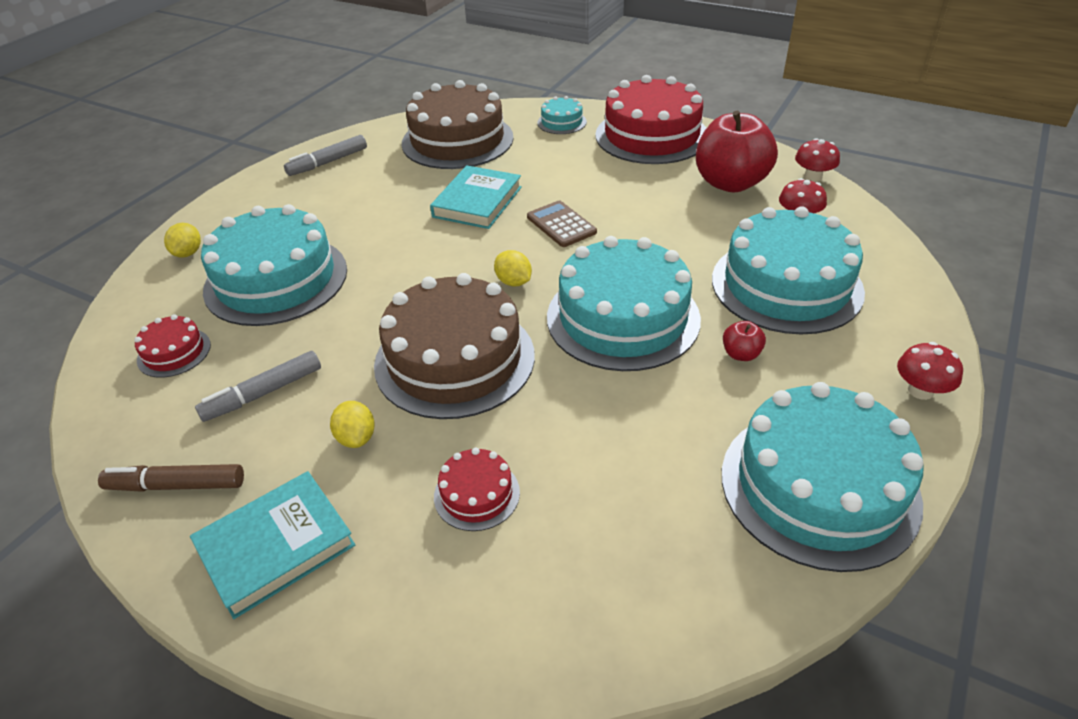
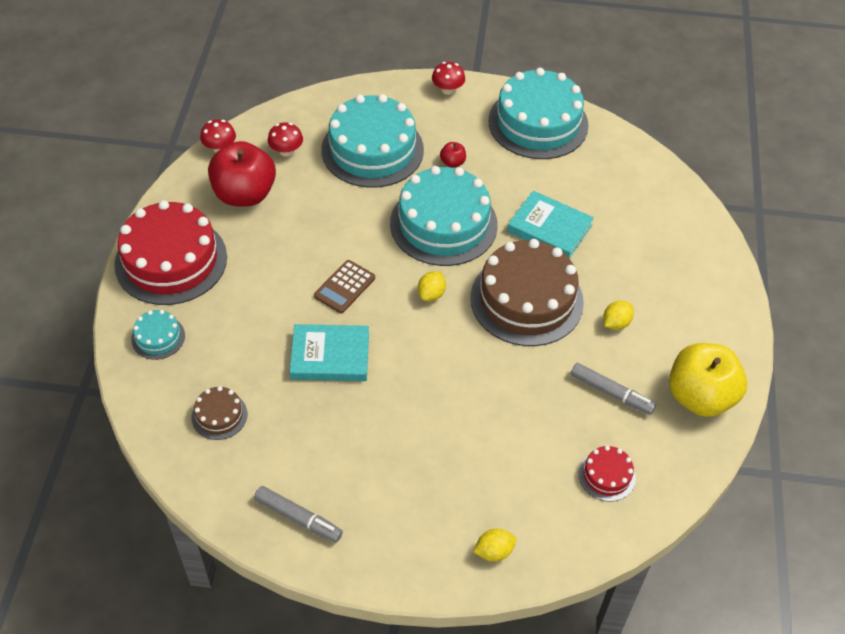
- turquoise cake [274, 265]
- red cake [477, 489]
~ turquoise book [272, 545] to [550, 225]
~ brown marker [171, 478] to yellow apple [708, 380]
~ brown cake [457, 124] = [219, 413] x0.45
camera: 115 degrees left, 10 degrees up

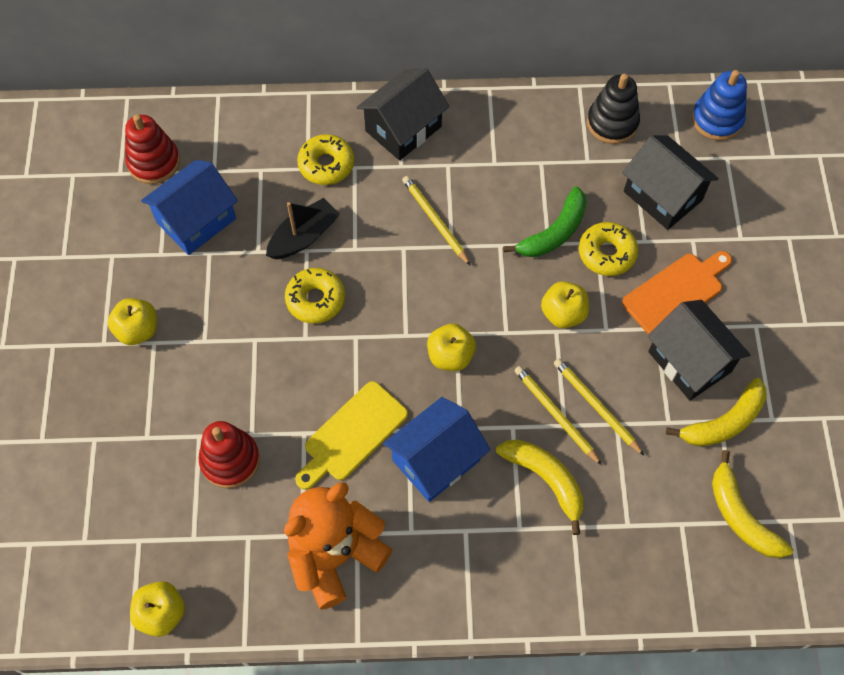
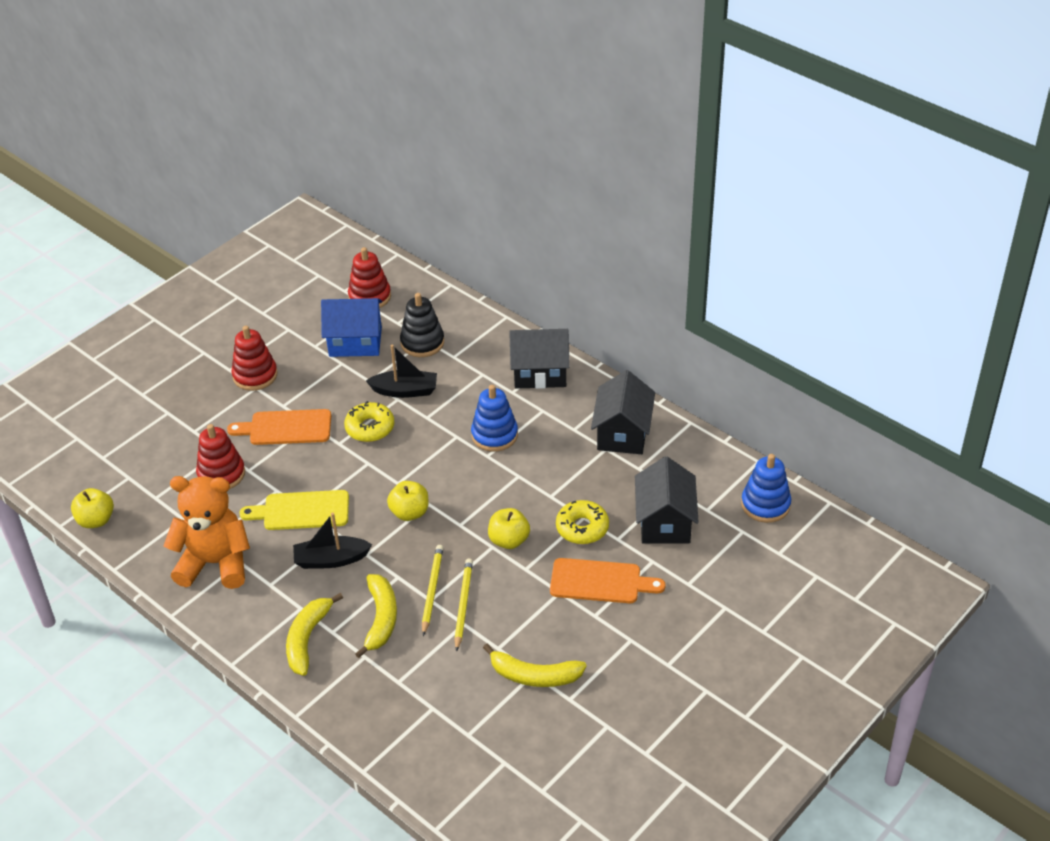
- yellow donut [325, 159]
- green banana [545, 221]
+ orange cutting board [279, 427]
~ black stacking toy [613, 109] to [422, 325]
~ black house [699, 350] to [623, 412]
~ yellow banana [752, 504] to [314, 634]
~ yellow apple [132, 321] to red stacking toy [254, 358]
~ blue house [436, 449] to black boat [332, 541]
~ yellow pencil [436, 221] to blue stacking toy [494, 418]
camera: 45 degrees right, 20 degrees down

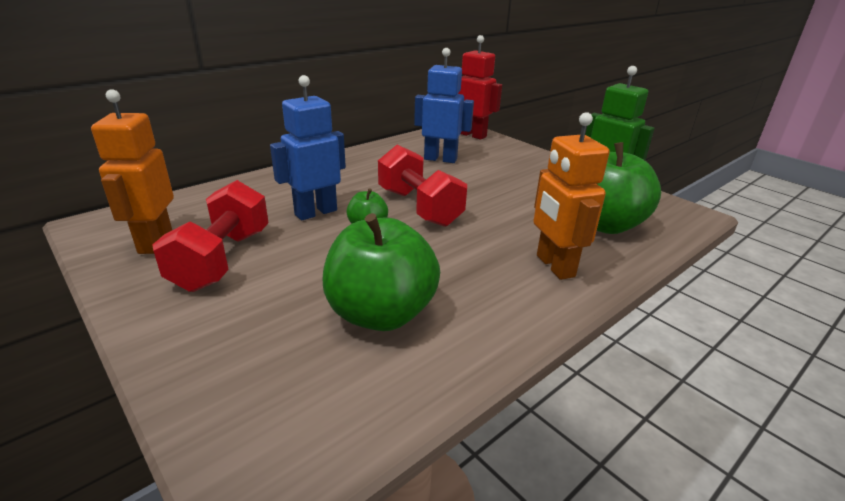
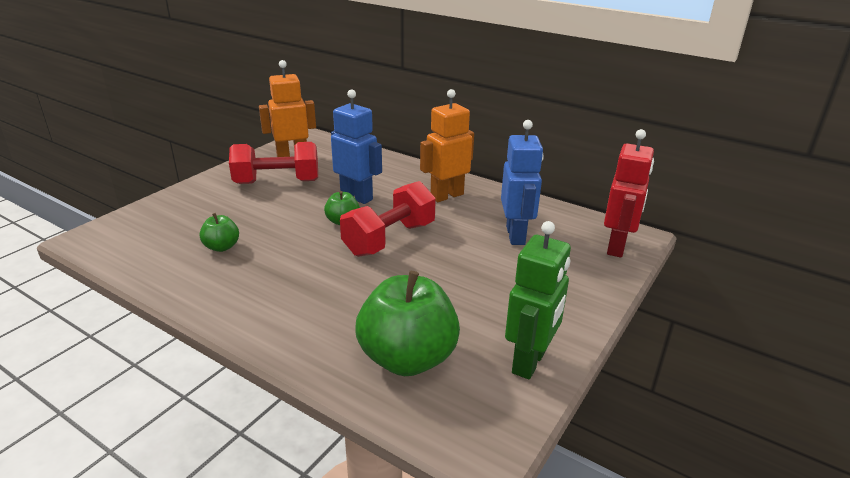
~ orange robot [571, 196] to [447, 145]
~ green apple [381, 272] = [219, 232] x0.48
camera: 75 degrees right, 0 degrees up

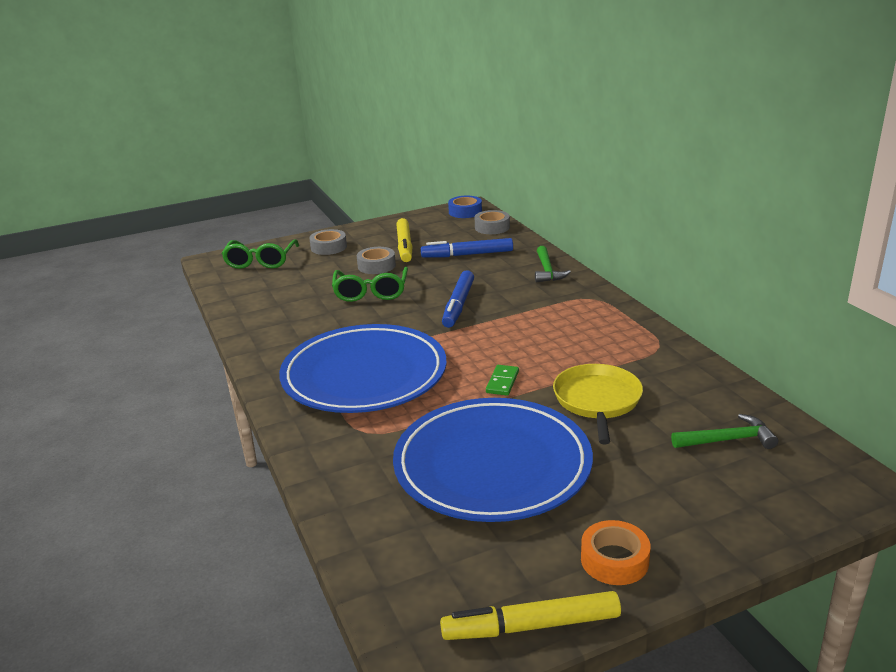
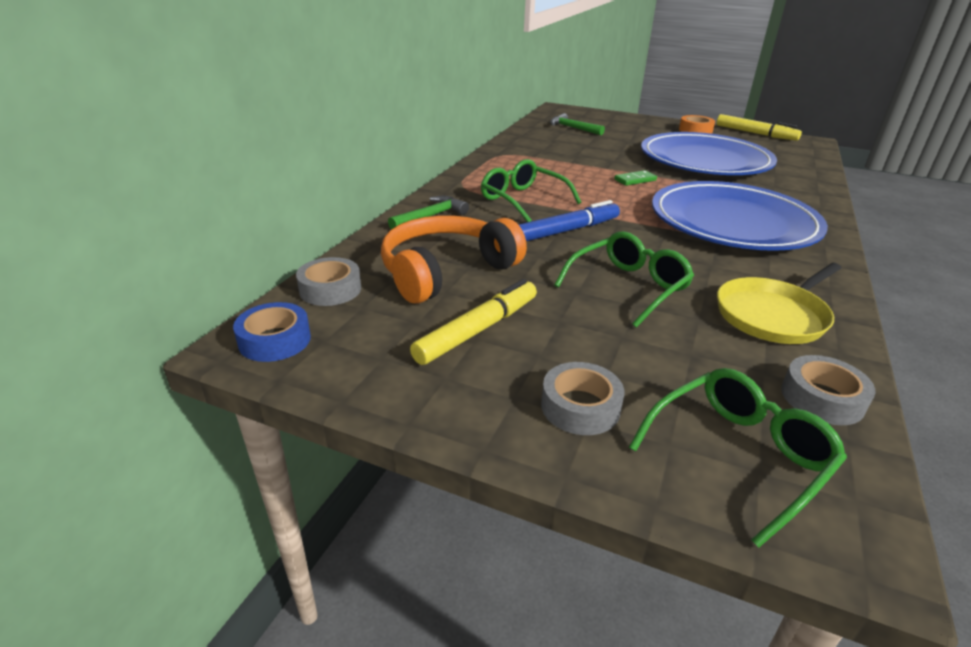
+ green glasses [531, 190]
~ grey tape [376, 260] to [828, 390]
~ yellow pan [598, 404] to [779, 303]
~ blue marker [467, 248] to orange headphones [454, 259]
camera: 135 degrees left, 5 degrees up

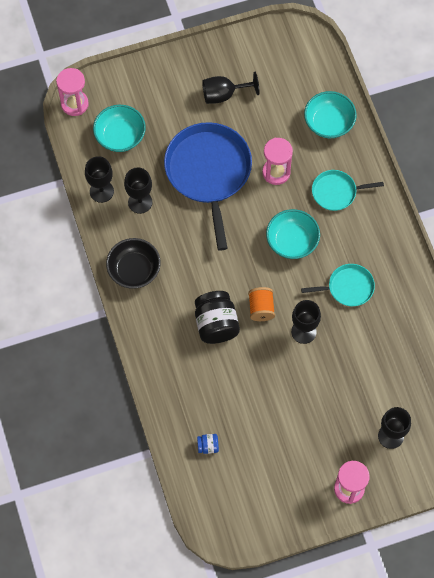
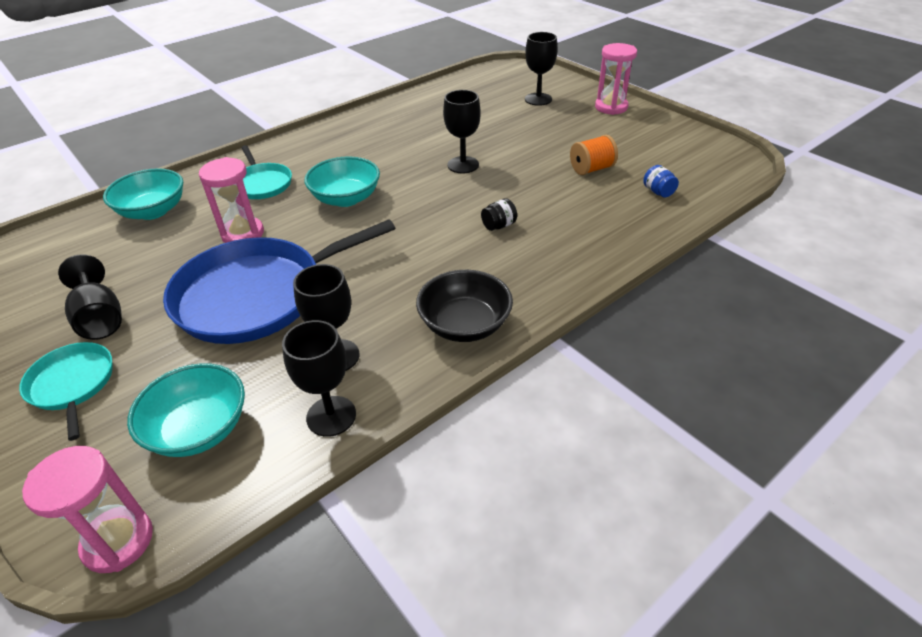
~ orange spool [261, 304] to [594, 155]
~ turquoise pan [338, 285] to [66, 391]
~ black jar [217, 317] = [499, 214] x0.46
camera: 110 degrees left, 25 degrees down

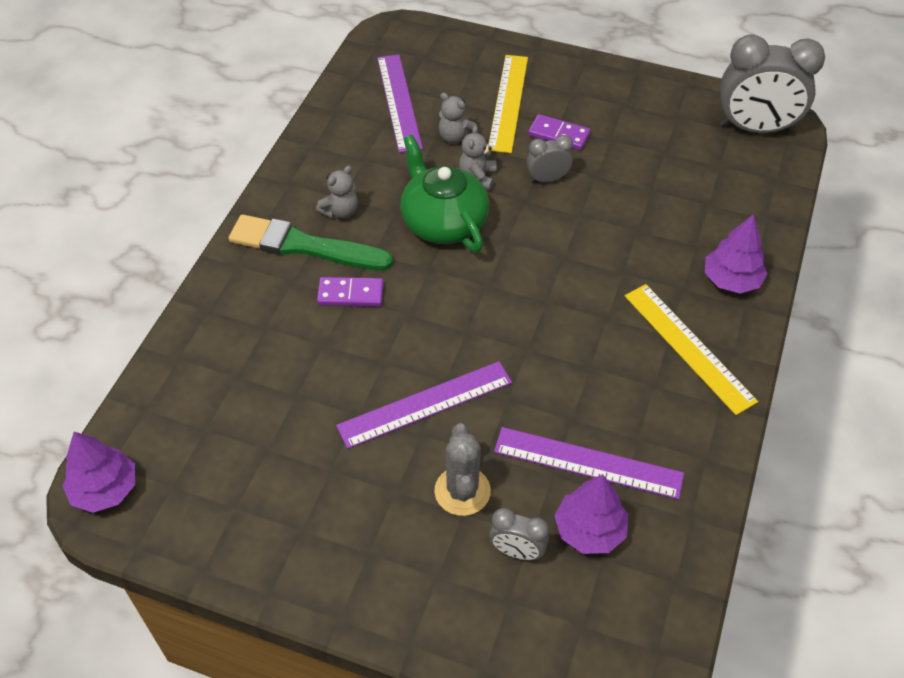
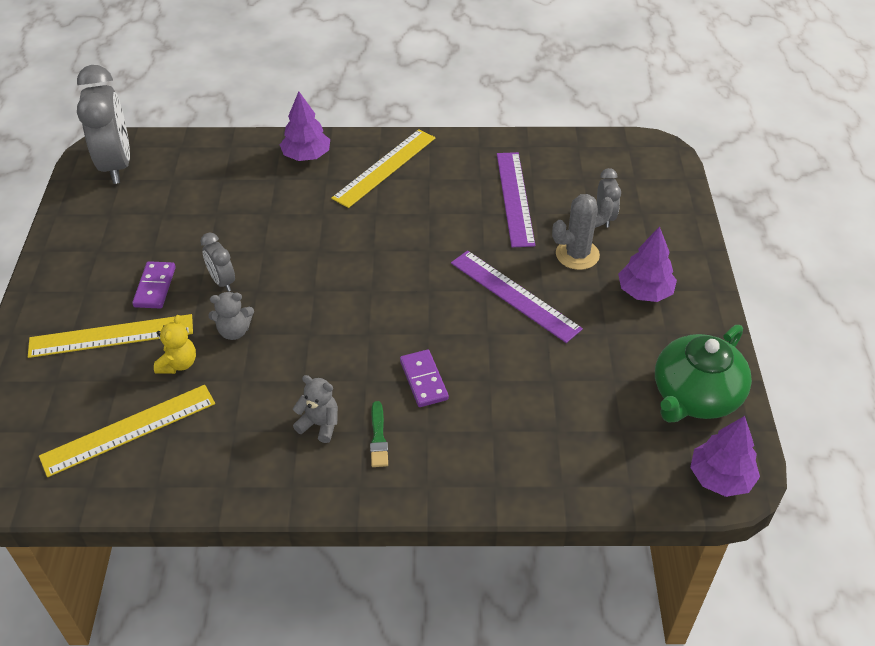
~ green teapot [444, 193] to [703, 374]
~ purple tree [591, 514] to [647, 264]
~ purple ruler [400, 104] to yellow ruler [127, 431]
~ grey teddy bear [459, 118] to yellow teddy bear [175, 344]
~ green brush [310, 242] = [379, 434] x0.44
camera: 110 degrees left, 5 degrees down

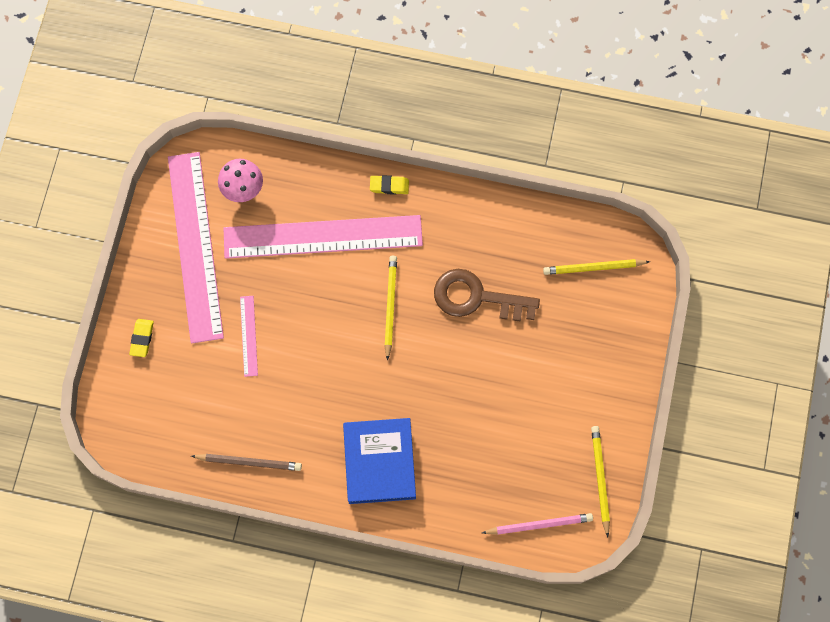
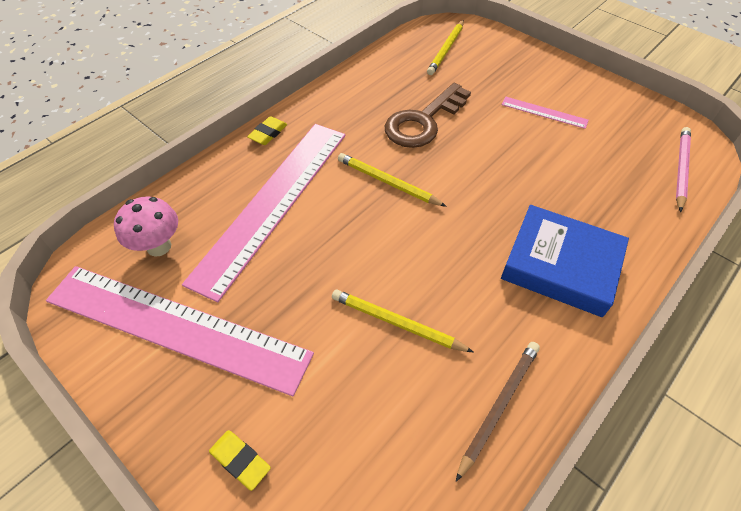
~ pink ruler [249, 336] to [545, 113]
~ yellow pencil [600, 481] to [402, 320]
camera: 60 degrees left, 20 degrees down

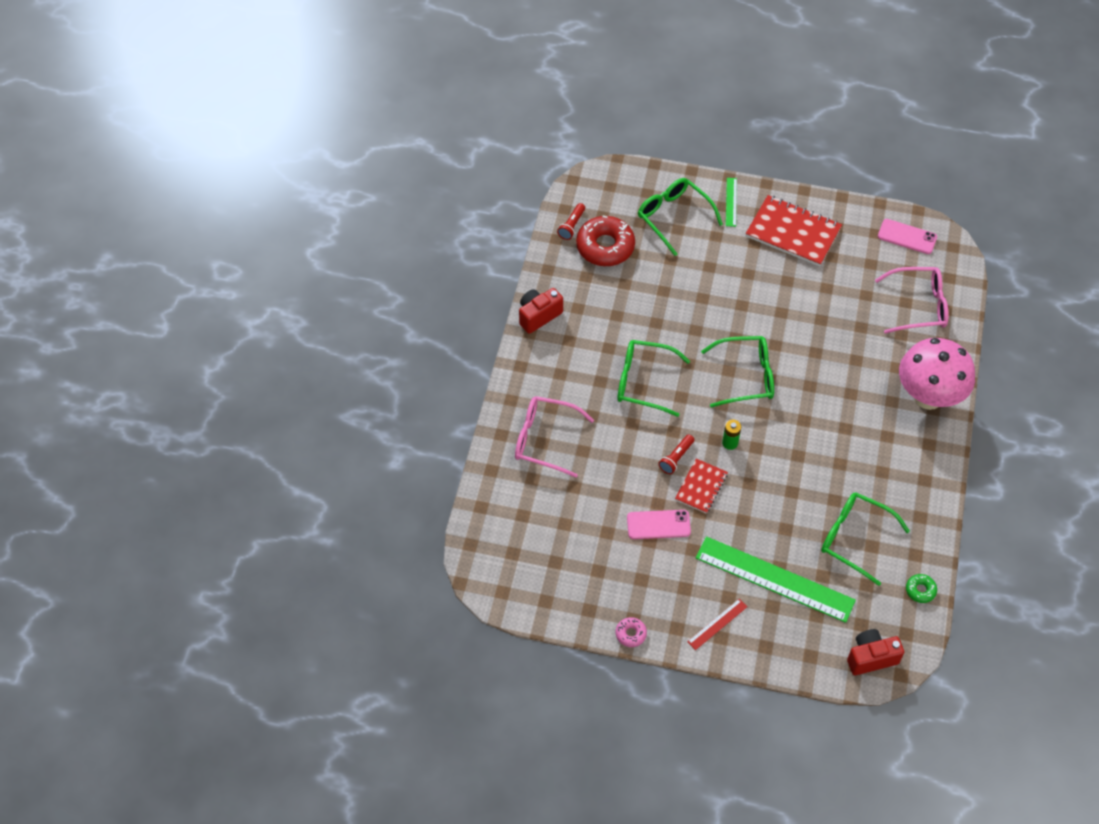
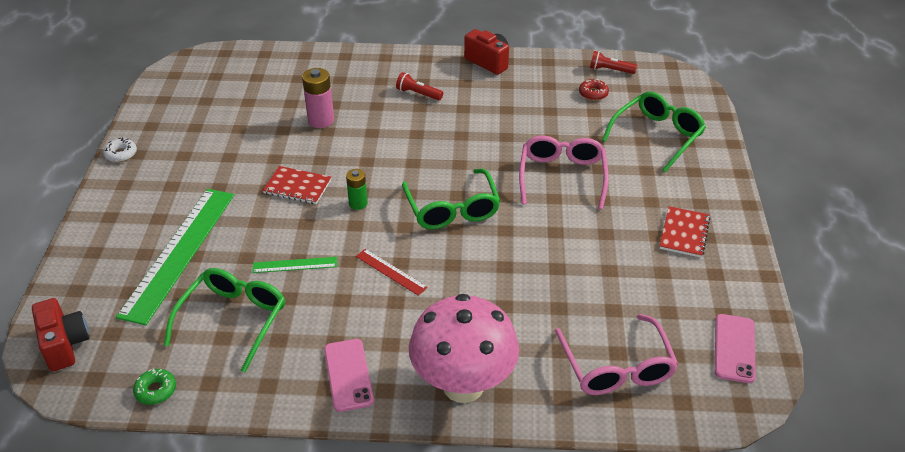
- green glasses [653, 378]
+ pink battery [318, 98]
~ pink glasses [554, 437] to [564, 172]
~ pink phone [659, 524] to [349, 375]
~ red flashlight [676, 454] to [419, 86]
~ red ruler [717, 624] to [392, 272]
~ green ruler [731, 202] to [294, 265]
~ pink donut [631, 632] to white donut [120, 149]
~ red donut [605, 241] = [594, 89] x0.46
~ red notebook [794, 230] = [685, 232] x0.58
camera: 80 degrees right, 15 degrees down

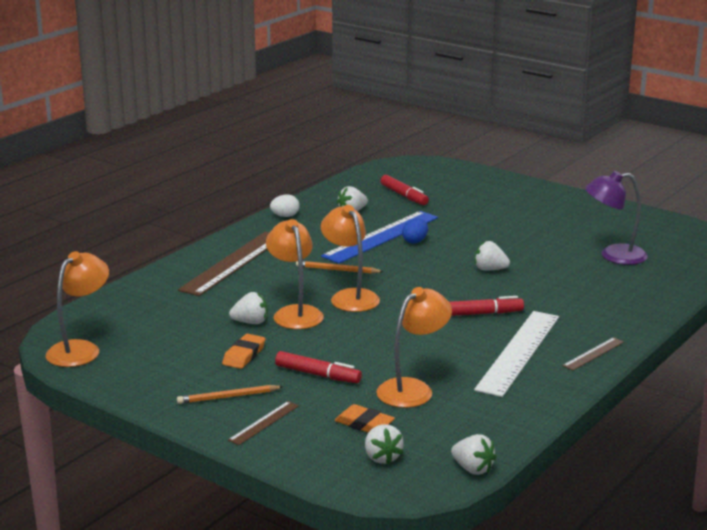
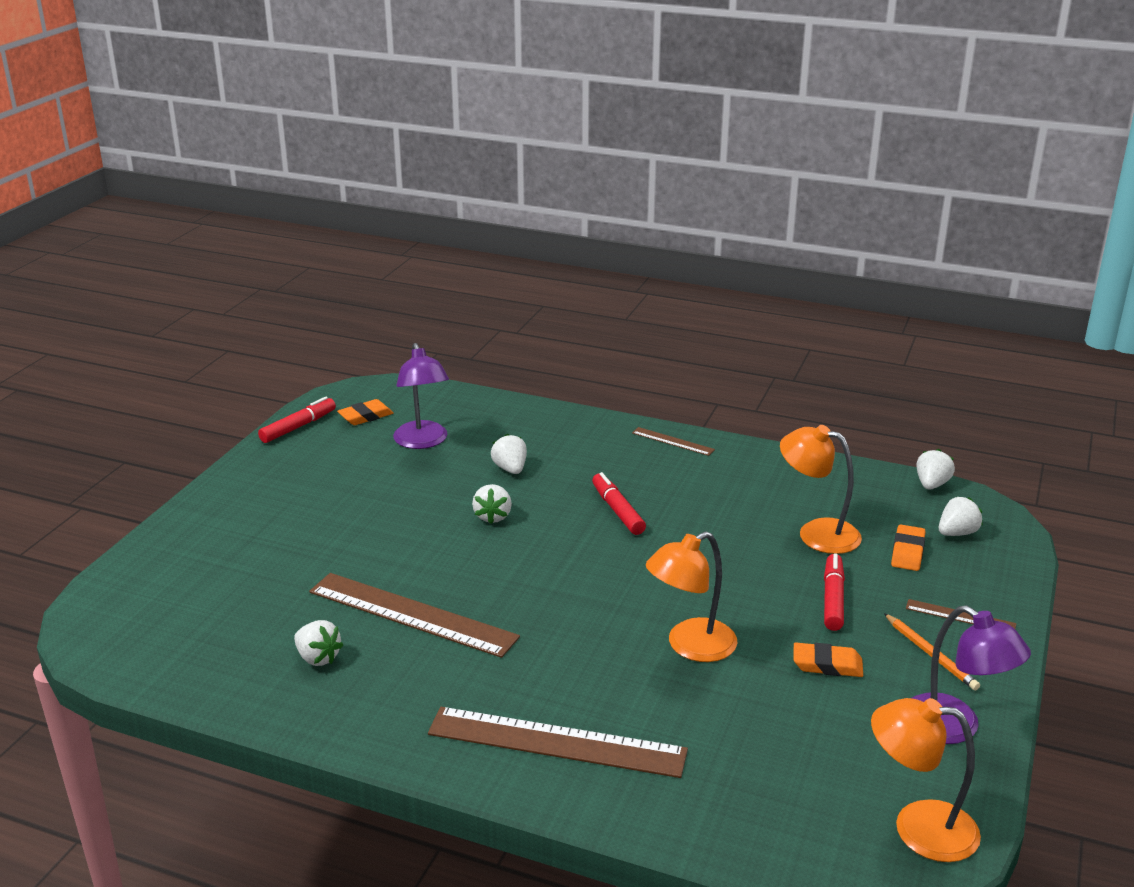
- white egg [285, 205]
- orange pencil [340, 267]
- orange lamp [350, 258]
- blue egg [415, 230]
- white ruler [516, 354]
+ orange eraser [365, 412]
+ purple lamp [971, 674]
~ white strawberry [248, 308] to [509, 454]
~ red marker [404, 190] to [297, 420]
~ blue ruler [379, 237] to brown ruler [414, 615]
camera: 105 degrees left, 5 degrees up

